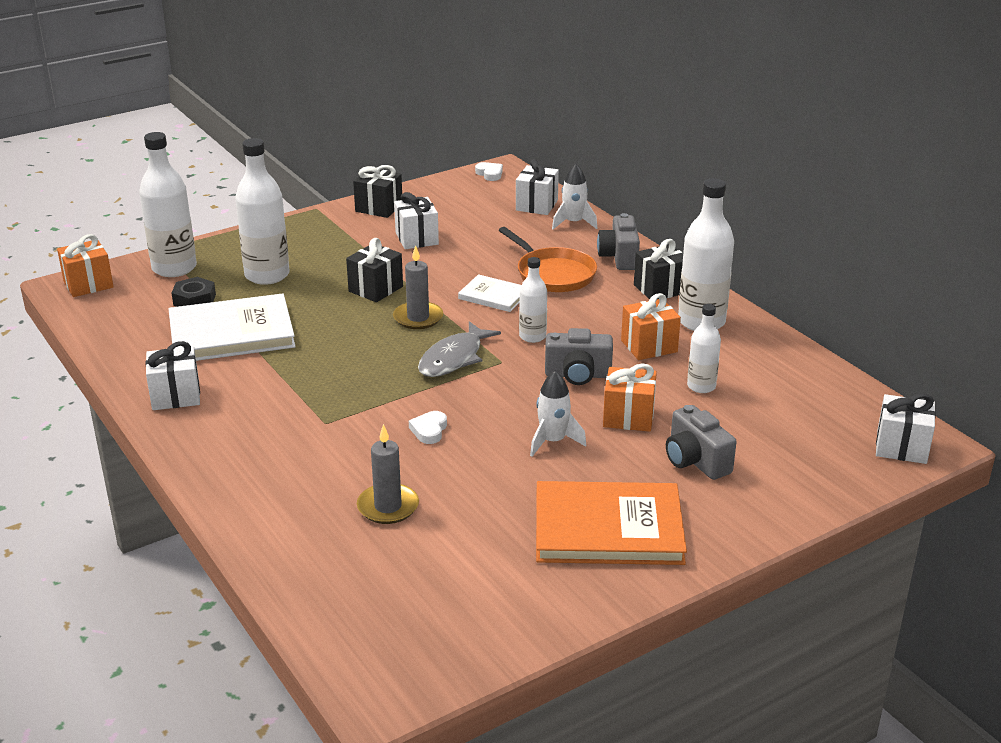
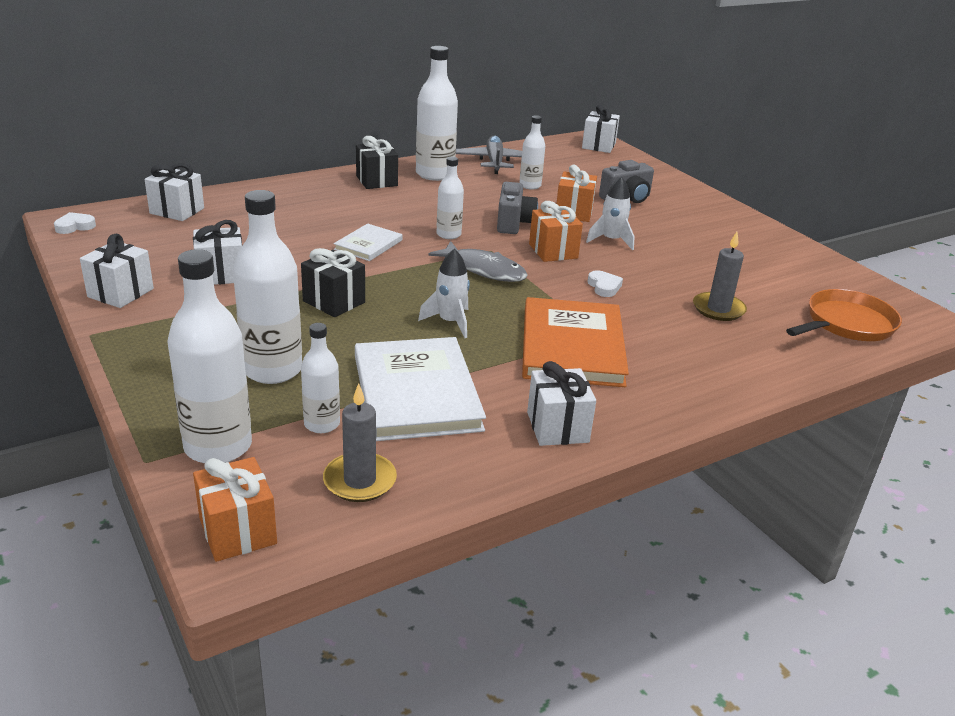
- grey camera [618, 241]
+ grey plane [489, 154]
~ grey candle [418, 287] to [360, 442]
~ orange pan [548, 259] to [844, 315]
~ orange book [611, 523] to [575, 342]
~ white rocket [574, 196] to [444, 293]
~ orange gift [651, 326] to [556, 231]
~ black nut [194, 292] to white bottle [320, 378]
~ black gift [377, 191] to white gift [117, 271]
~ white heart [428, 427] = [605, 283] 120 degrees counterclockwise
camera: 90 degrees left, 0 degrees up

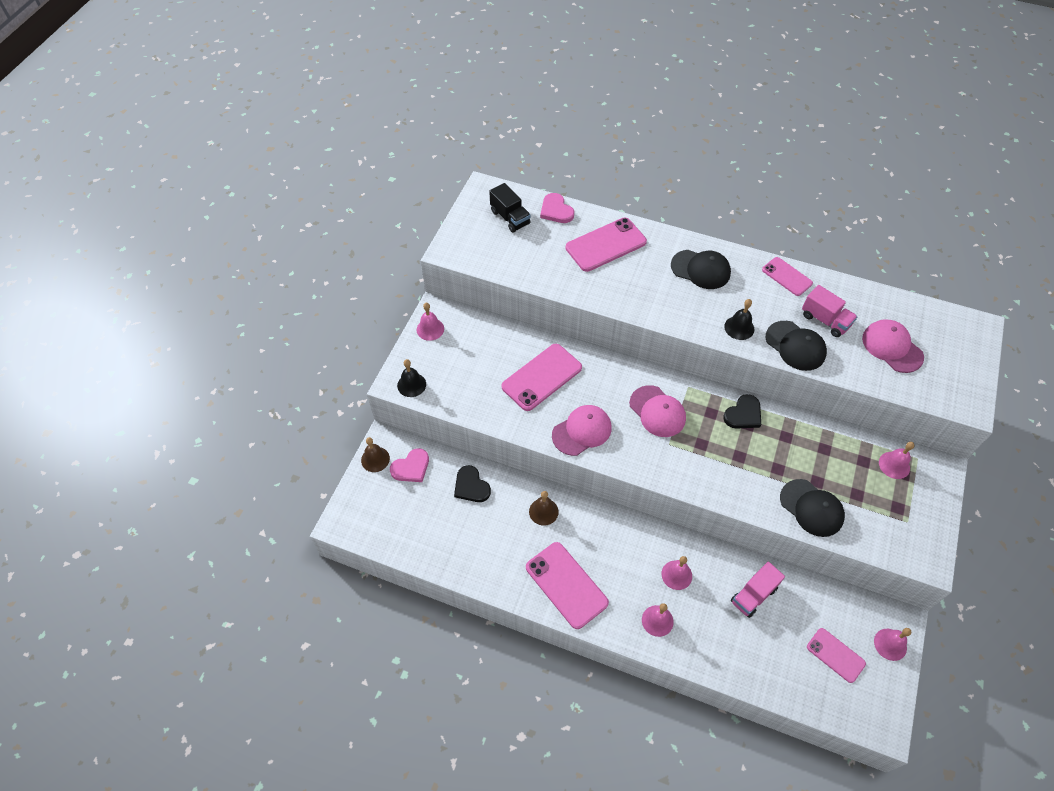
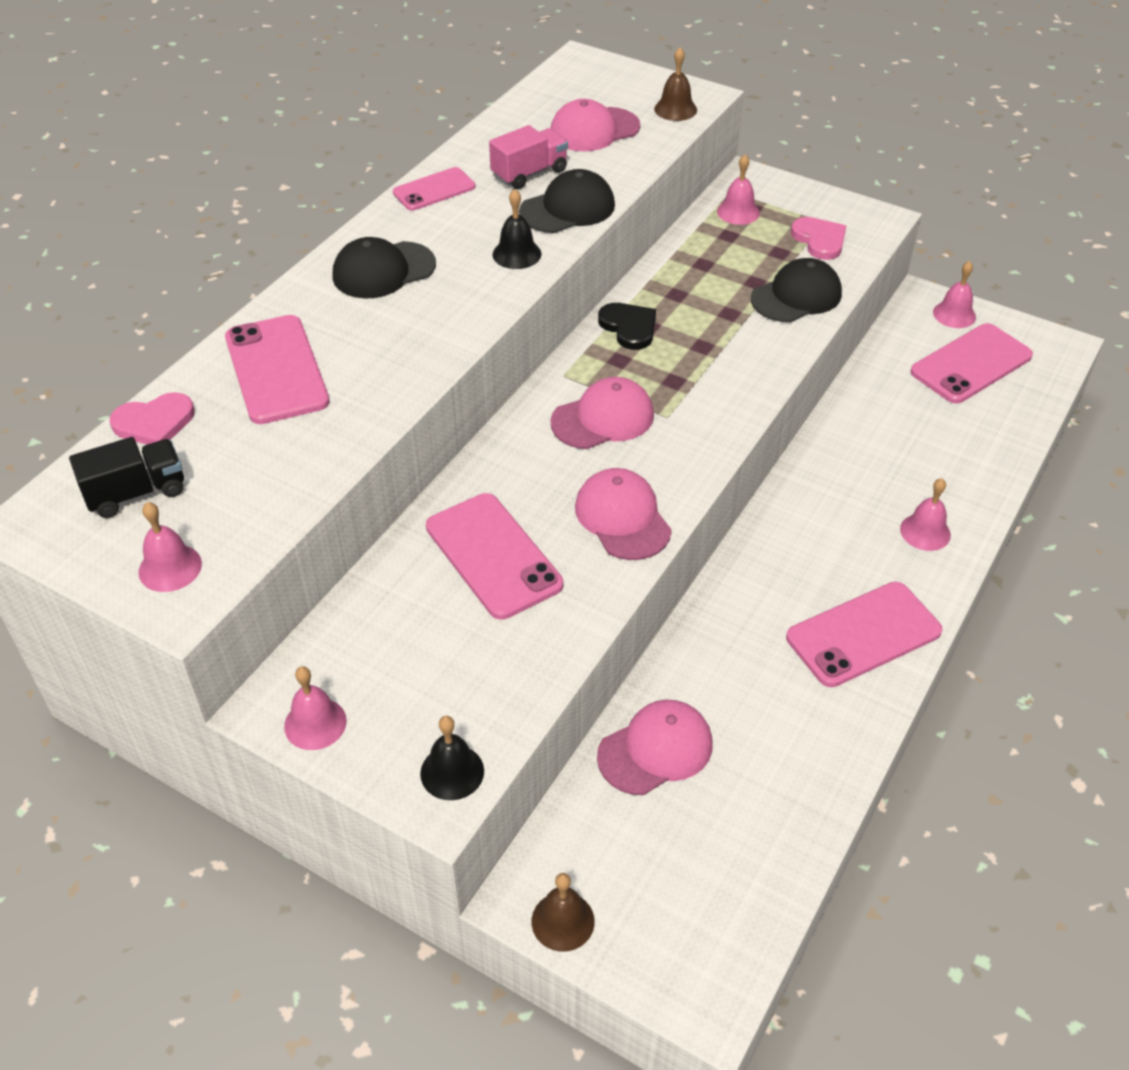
- pink truck [758, 590]
~ pink heart [409, 465] to [818, 238]
~ brown bell [544, 508] to [675, 84]
~ pink bell [676, 573] to [170, 547]
~ black heart [472, 483] to pink cap [655, 747]
~ black cap [701, 269] = [384, 268] 150 degrees counterclockwise
~ pink phone [836, 655] = [972, 363] x1.64
camera: 80 degrees left, 10 degrees down

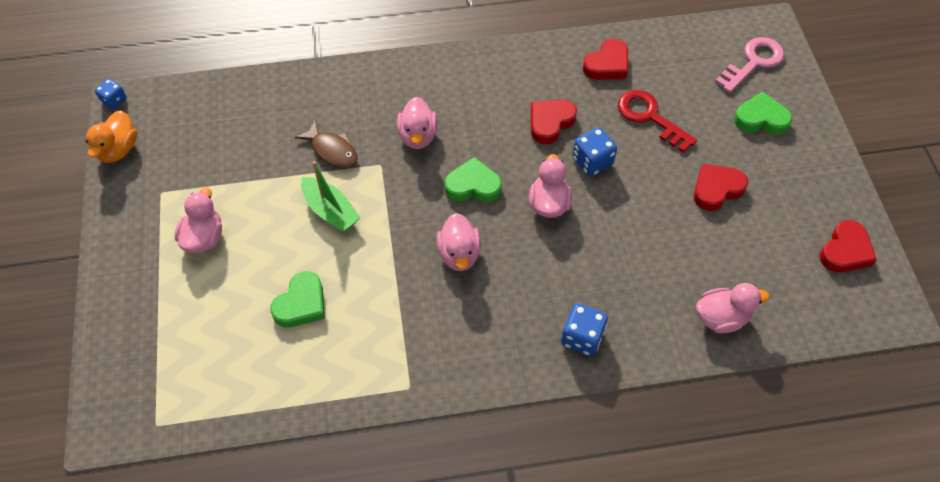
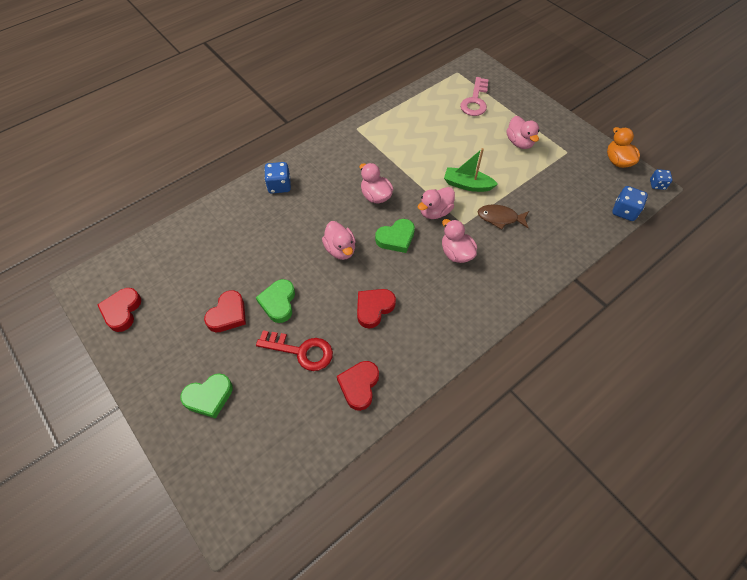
~ green heart [297, 299] to [275, 301]
~ blue dice [594, 151] to [630, 203]
~ pink duck [733, 308] to [436, 203]
~ pink key [749, 65] to [474, 96]
~ red heart [554, 121] = [376, 308] 150 degrees counterclockwise
camera: 150 degrees right, 0 degrees up

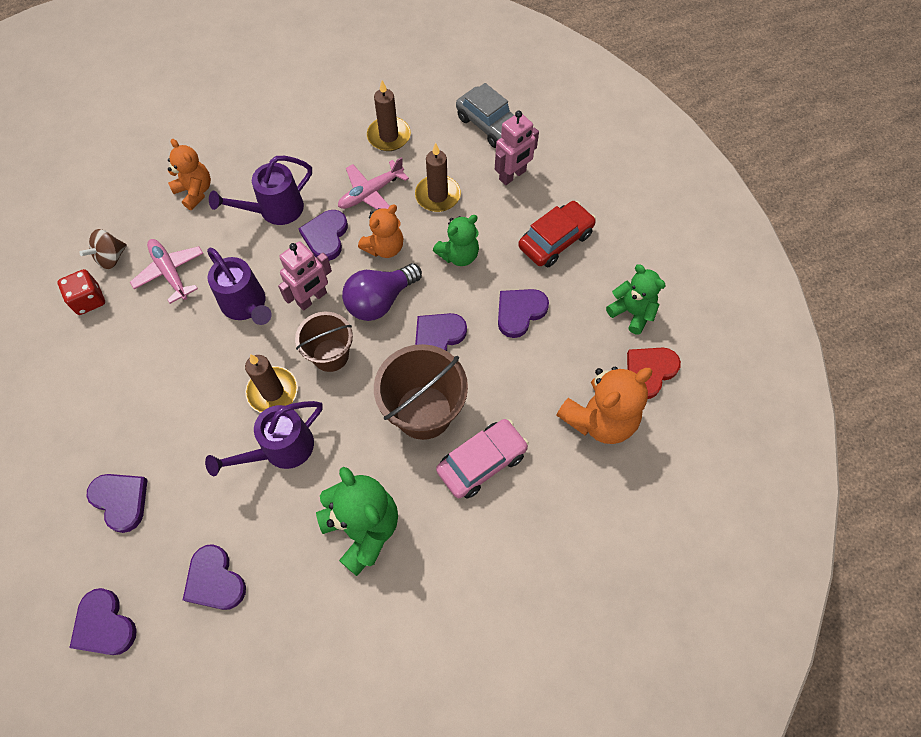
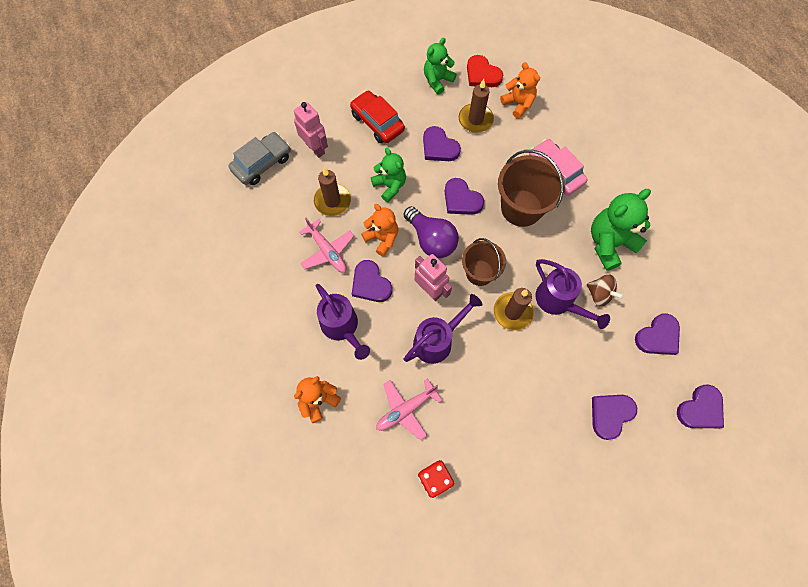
~ brown spinning top [103, 249] to [605, 290]
~ brown candle [389, 115] to [476, 106]
~ purple heart [323, 235] = [372, 281] 45 degrees clockwise
~ orange teddy bear [604, 405] = [520, 90] x0.65
camera: 90 degrees left, 5 degrees up

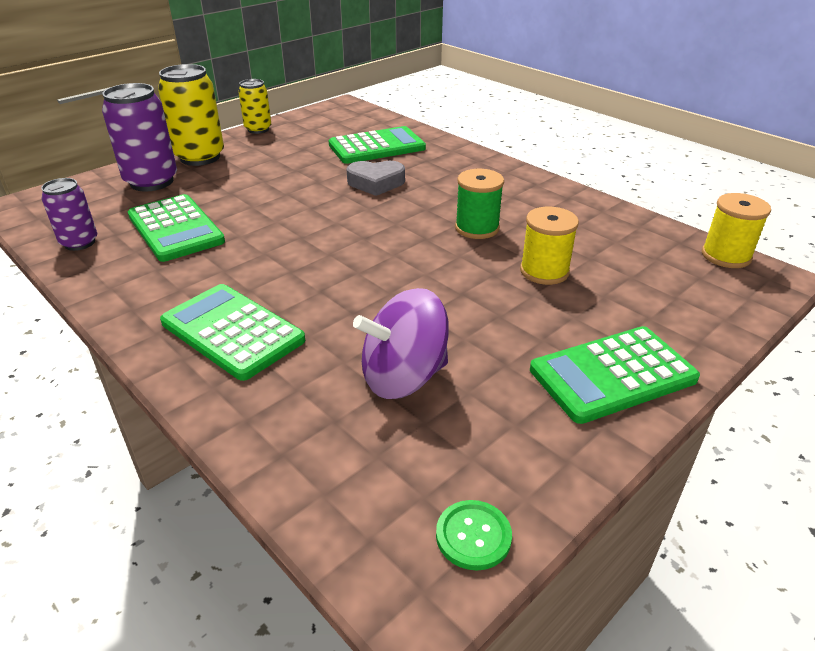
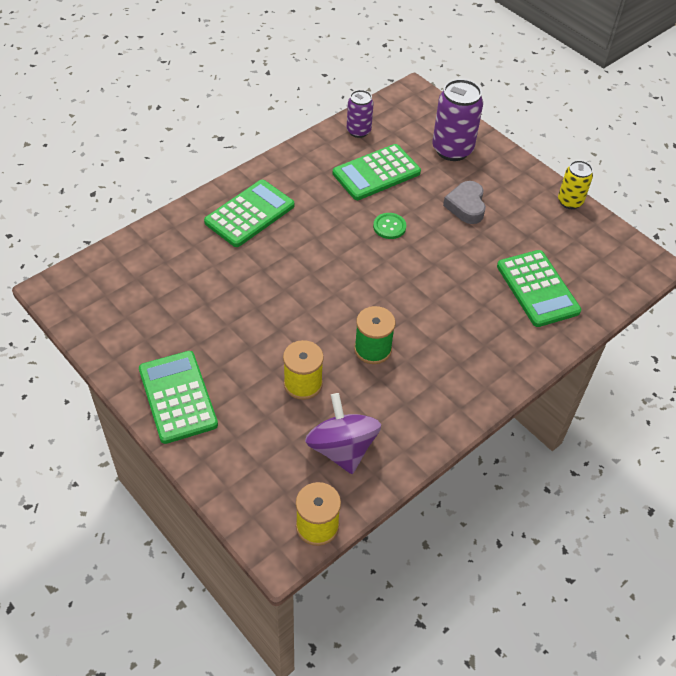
- yellow can [191, 115]
~ grey heart [376, 178] to [464, 202]
~ purple spinning top [401, 343] to [343, 433]
~ green button [474, 535] to [389, 226]
camera: 90 degrees right, 15 degrees up

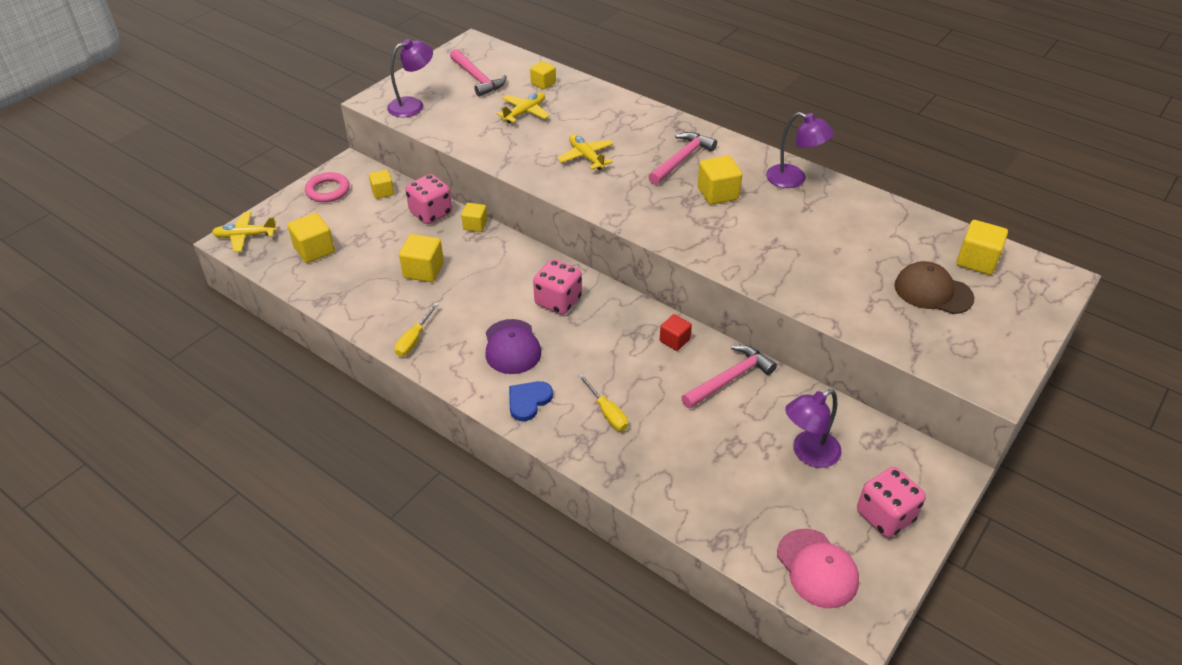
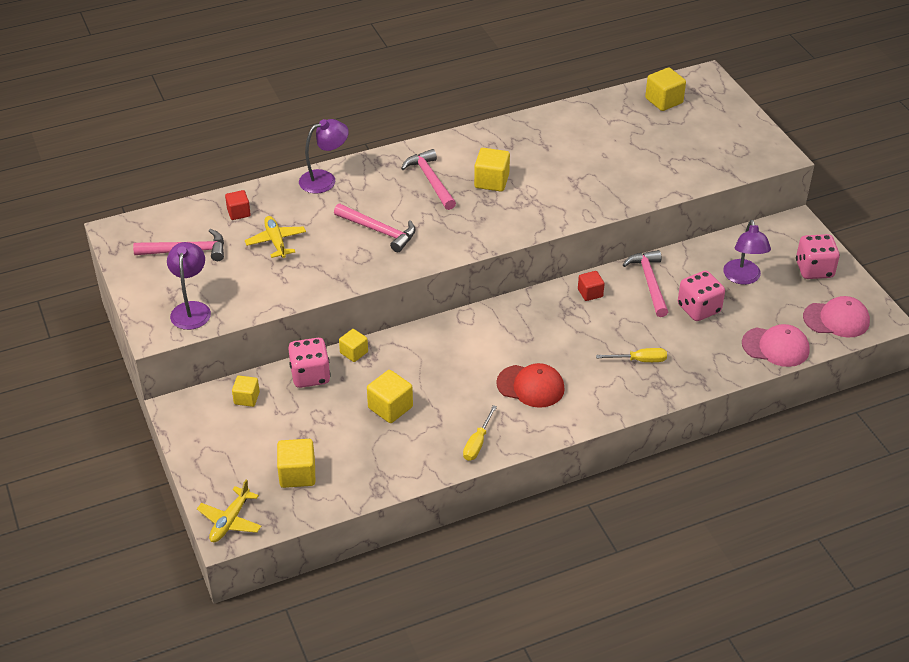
- pink ring [327, 187]
- blue heart [531, 401]
- brown cap [934, 287]
+ pink cap [776, 345]
~ pink dice [557, 287] to [701, 296]
~ purple lamp [800, 150] to [324, 156]
~ yellow plane [585, 152] to pink hammer [375, 228]
~ purple cap [513, 346] to red cap [530, 385]
~ yellow cube [543, 75] to red cube [238, 205]
~ yellow screwdriver [417, 330] = [480, 433] 60 degrees clockwise
camera: 60 degrees left, 0 degrees up

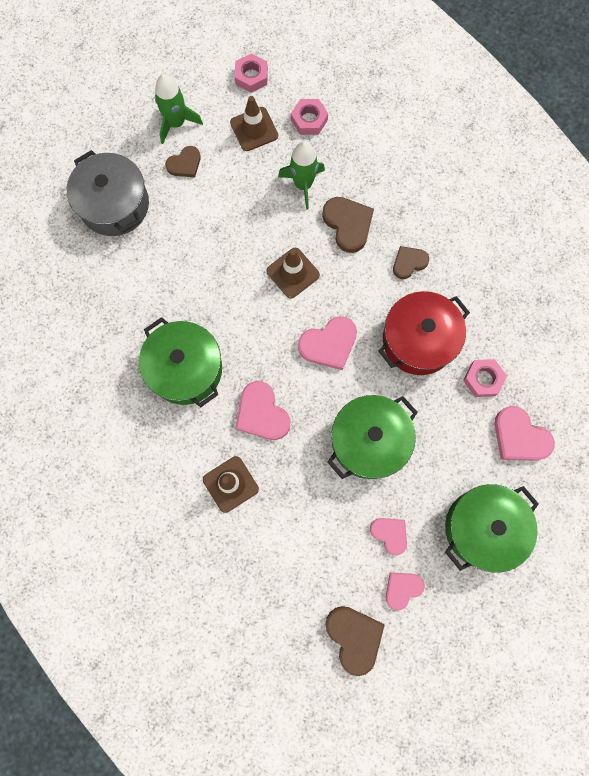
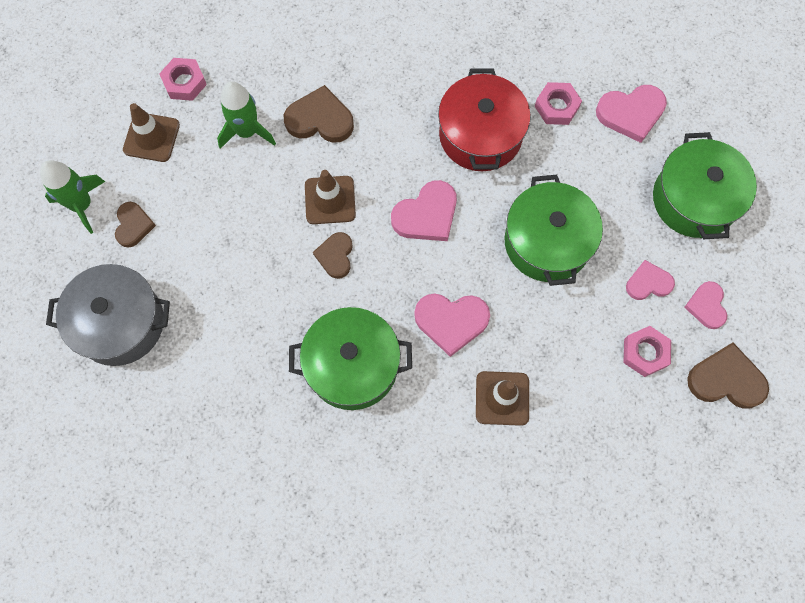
~ pink nut [251, 73] to [647, 351]
~ brown heart [411, 262] to [333, 255]
~ pink heart [327, 343] = [424, 210] 45 degrees clockwise
camera: 55 degrees left, 5 degrees down

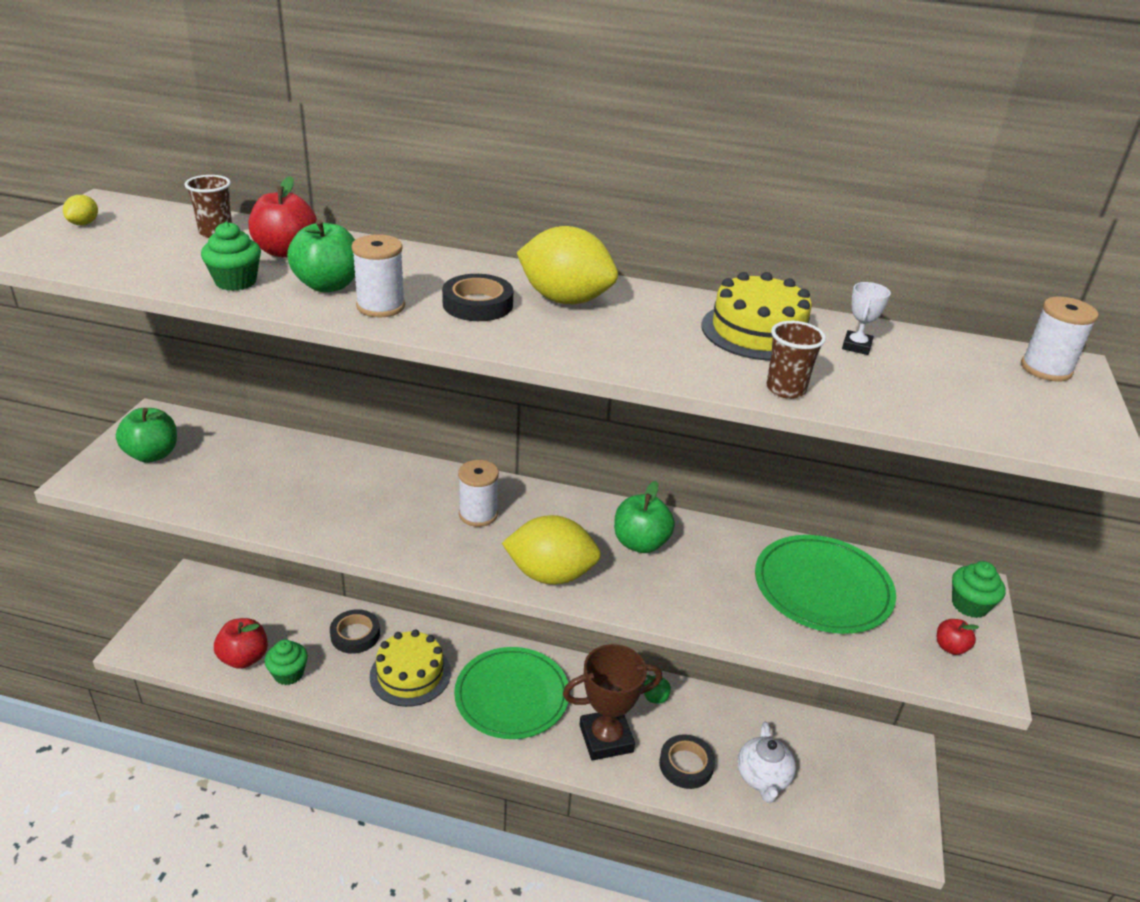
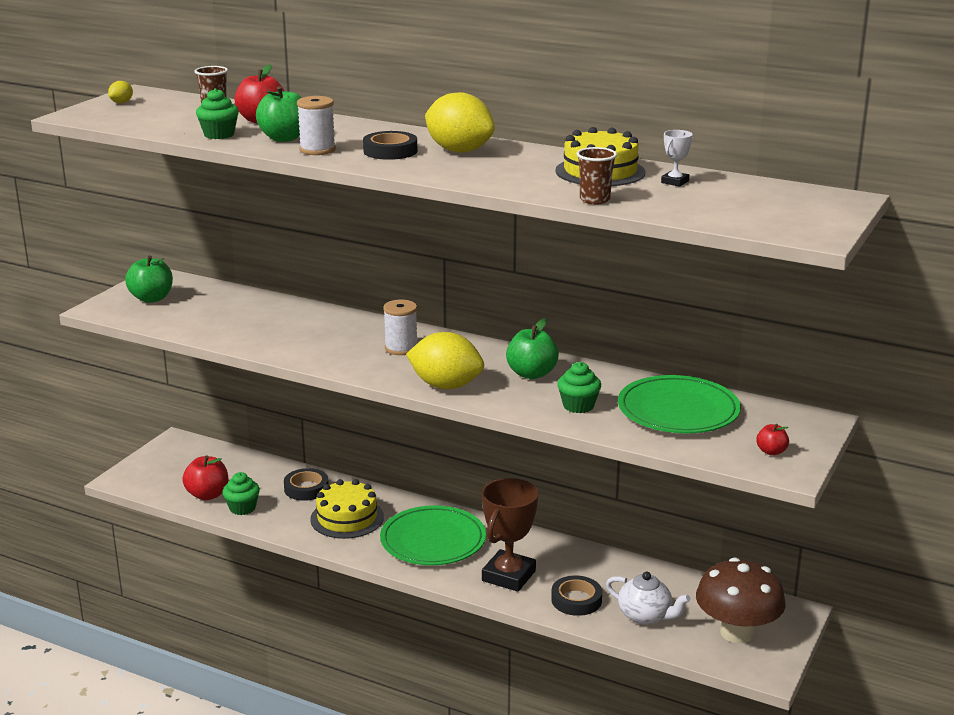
- green apple [657, 689]
- white spool [1060, 339]
+ brown mushroom [741, 600]
~ green cupcake [979, 589] to [579, 387]
~ brown trophy [612, 702] = [510, 535] 60 degrees counterclockwise
~ white teapot [766, 762] = [648, 598] 75 degrees counterclockwise
camera: 15 degrees right, 10 degrees down

